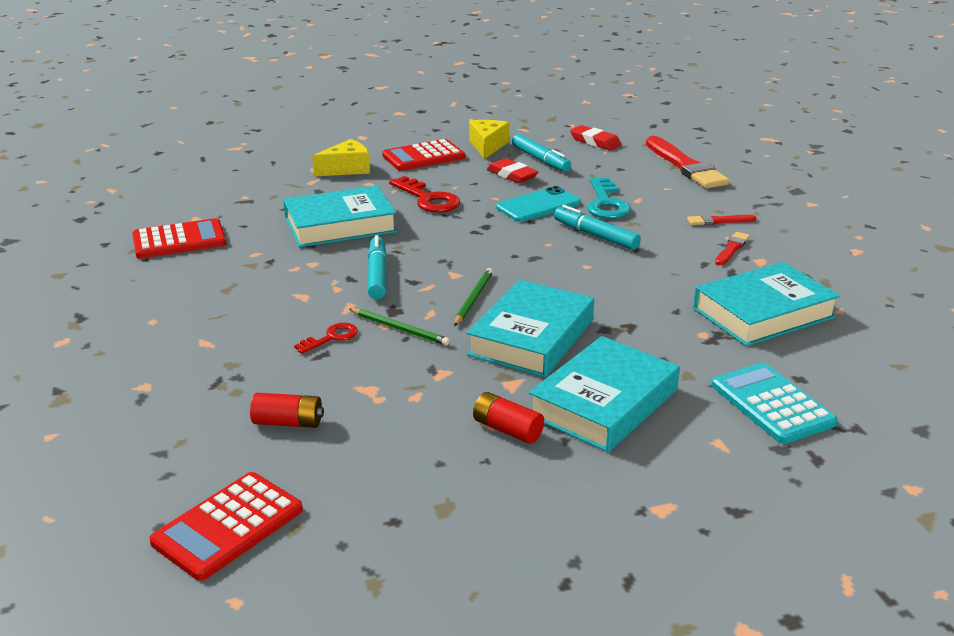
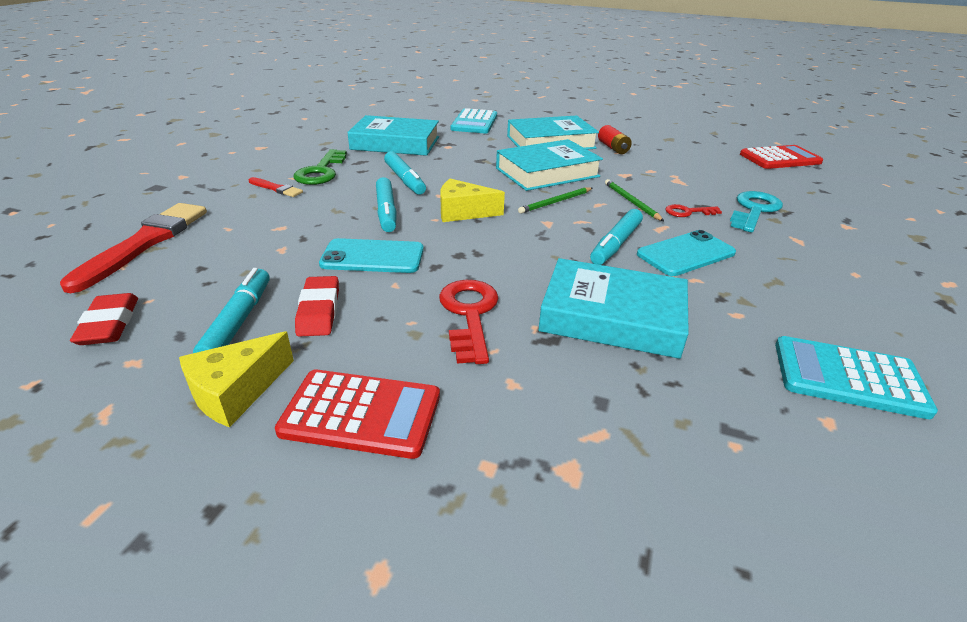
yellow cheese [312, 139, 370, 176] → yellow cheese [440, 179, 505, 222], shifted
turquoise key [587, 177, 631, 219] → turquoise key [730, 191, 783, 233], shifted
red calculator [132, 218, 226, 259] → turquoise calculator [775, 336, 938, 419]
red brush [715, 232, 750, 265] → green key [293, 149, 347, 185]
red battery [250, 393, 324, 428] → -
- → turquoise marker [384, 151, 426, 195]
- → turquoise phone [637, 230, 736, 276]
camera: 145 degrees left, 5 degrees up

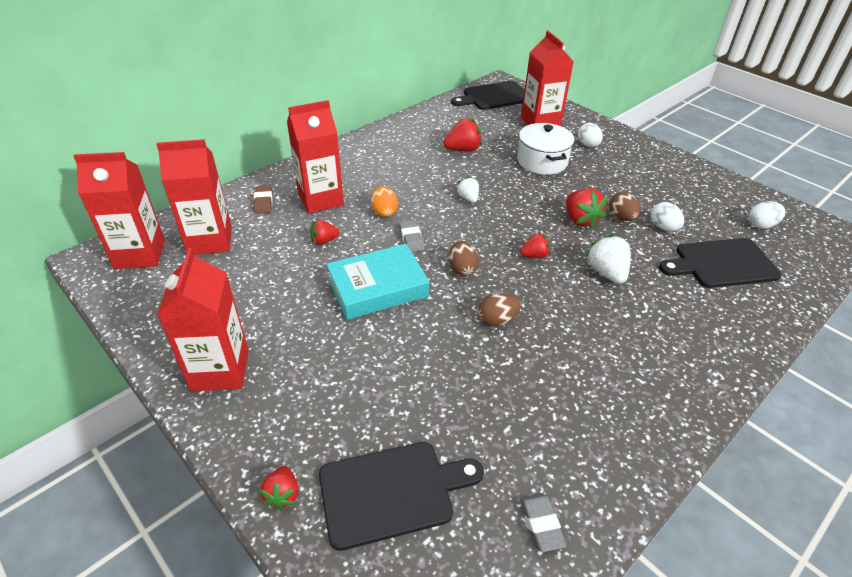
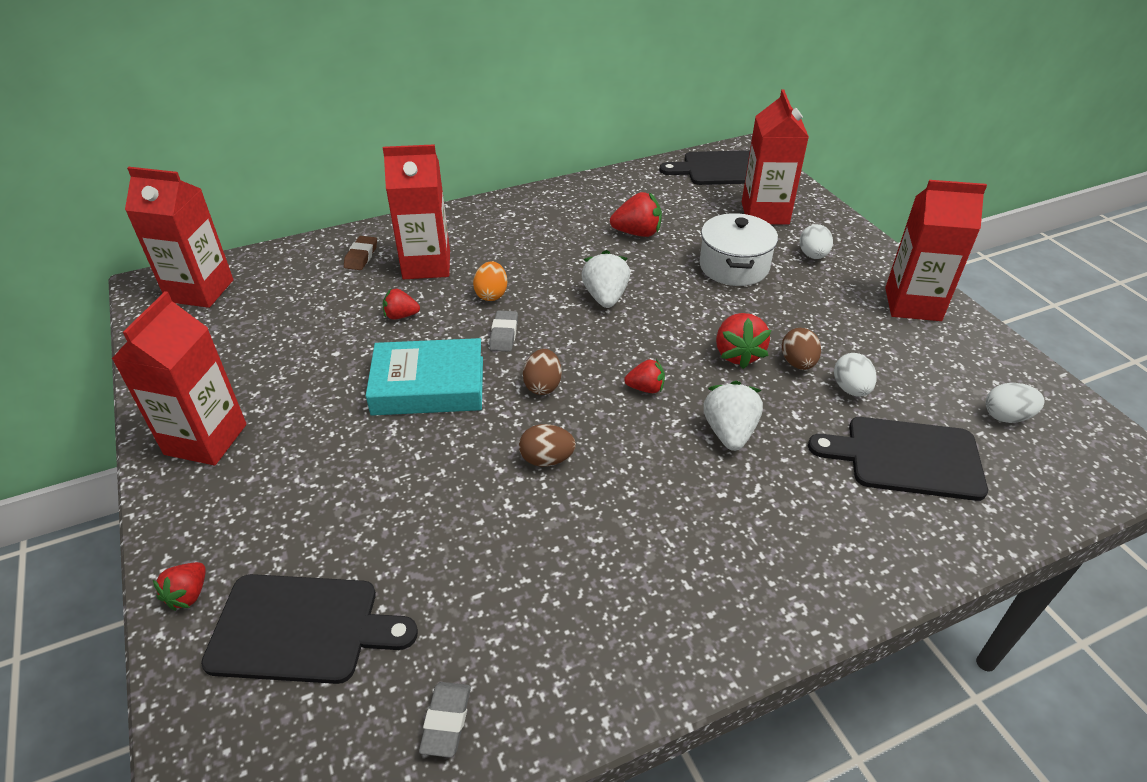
red carton [156, 139, 232, 255] → red carton [885, 180, 987, 321], shifted
white strawberry [456, 177, 479, 203] → white strawberry [581, 250, 630, 308], x1.61
camera: 20 degrees right, 0 degrees up

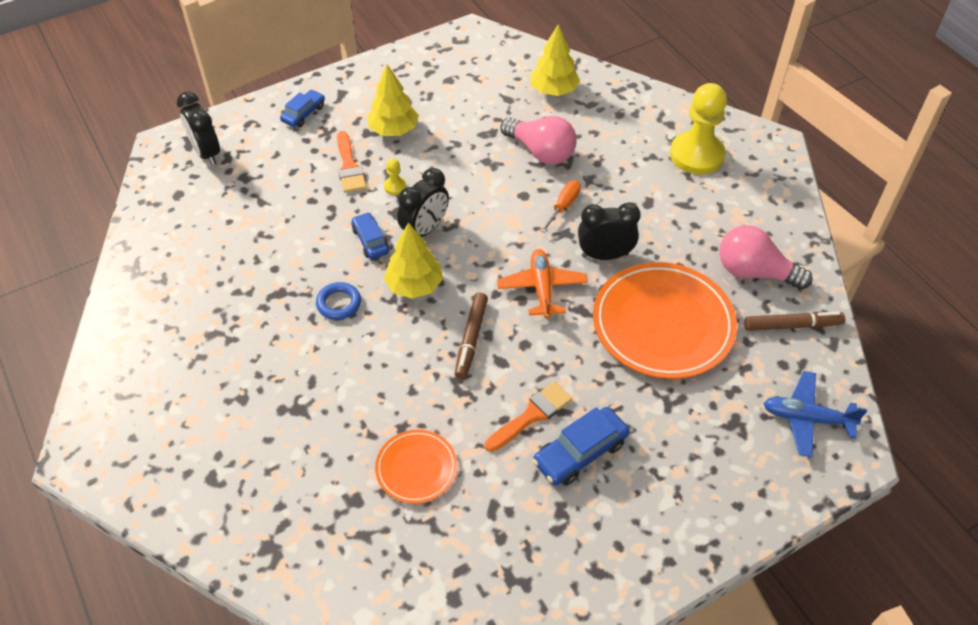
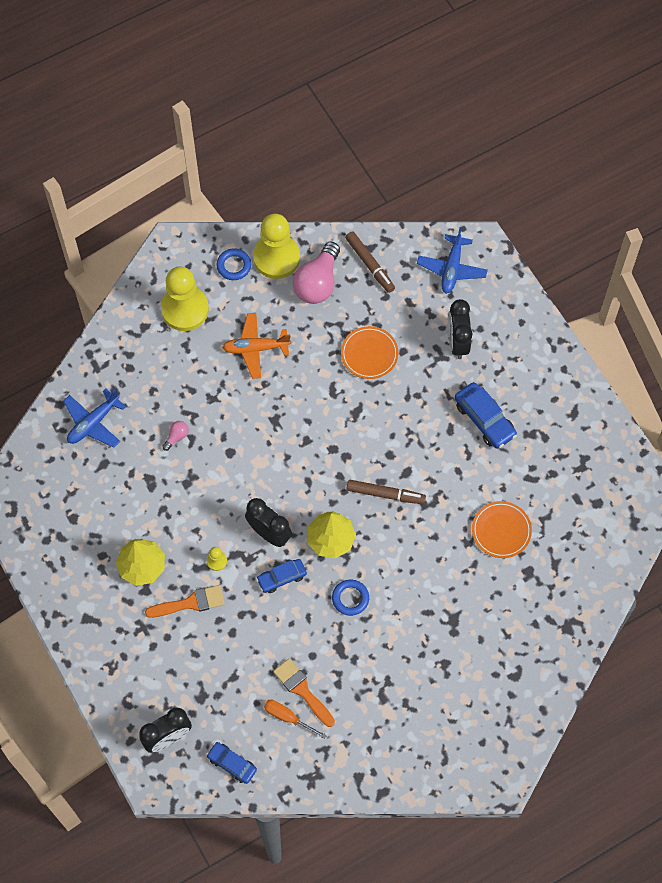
yellow tree [530, 24, 580, 96] → blue plane [63, 388, 126, 448]
blue car [280, 90, 325, 127] → blue car [206, 742, 257, 784], shifted
pink light bulb [500, 116, 577, 165] → pink light bulb [162, 421, 189, 451], x0.43
orange screwdriver [540, 180, 581, 233] → orange screwdriver [264, 700, 327, 739], shifted
black clock [578, 203, 641, 260] → black clock [448, 299, 472, 359], shifted
orange plane [497, 249, 588, 319] → orange plane [222, 313, 291, 379], shifted
orange plate [593, 262, 737, 379] → orange plate [341, 326, 398, 379], x0.52
brown marker [744, 311, 845, 331] → brown marker [345, 231, 395, 293], 150 degrees clockwise
orange brush [485, 381, 572, 452] → orange brush [273, 658, 335, 727], shifted
- → yellow pawn [253, 214, 300, 279]
- → blue ring [217, 248, 251, 280]
camera: 90 degrees left, 15 degrees up

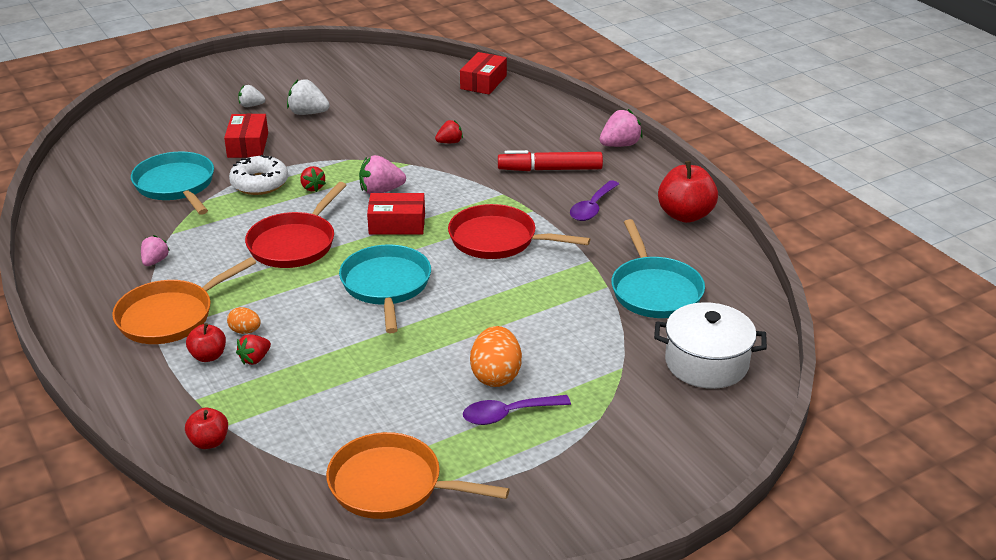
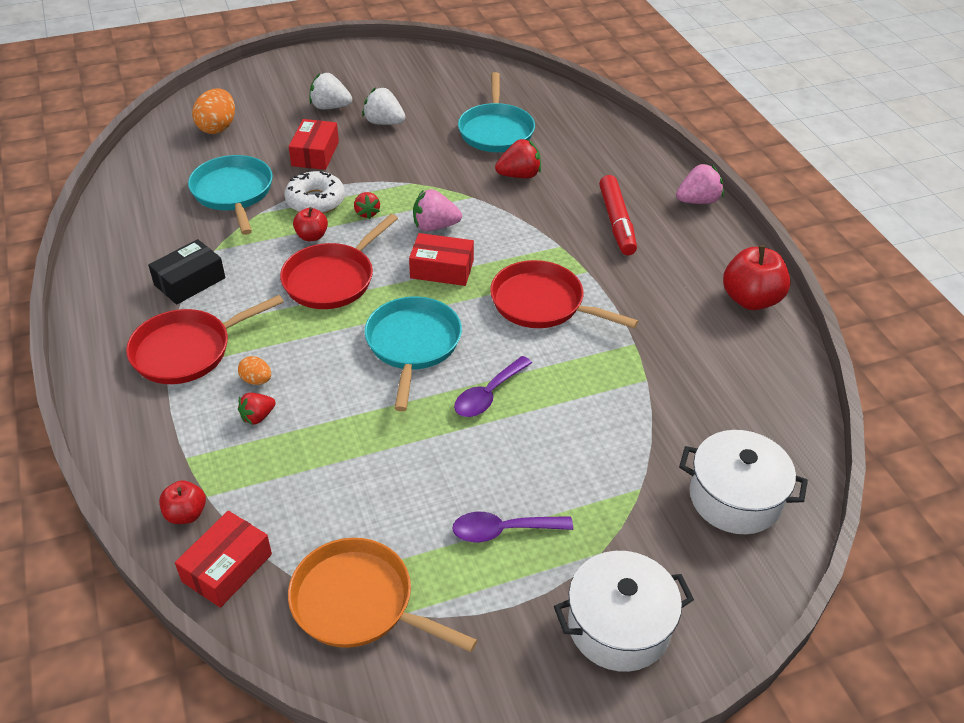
red box [460, 52, 507, 94] → red box [175, 511, 272, 608], shifted
white strawberry [238, 85, 265, 107] → white strawberry [310, 73, 352, 109], x1.57
red strawberry [435, 120, 463, 143] → red strawberry [495, 139, 541, 178], x1.57
red marker [498, 150, 603, 171] → red marker [599, 175, 637, 255], 105 degrees counterclockwise
purple spoon [570, 180, 619, 221] → purple spoon [454, 356, 532, 417], shifted
turquoise pan [611, 219, 705, 318] → turquoise pan [458, 72, 535, 152], shifted
pink strawberry [141, 235, 170, 266] → black box [148, 239, 225, 305]
orange pan [112, 257, 256, 344] → red pan [126, 295, 284, 384]
red apple [186, 323, 226, 362] → red apple [293, 207, 328, 241], shifted
orange egg [470, 326, 522, 387] → orange egg [192, 88, 235, 134], shifted
- → white pot [554, 551, 694, 672]
camera: 10 degrees right, 10 degrees up

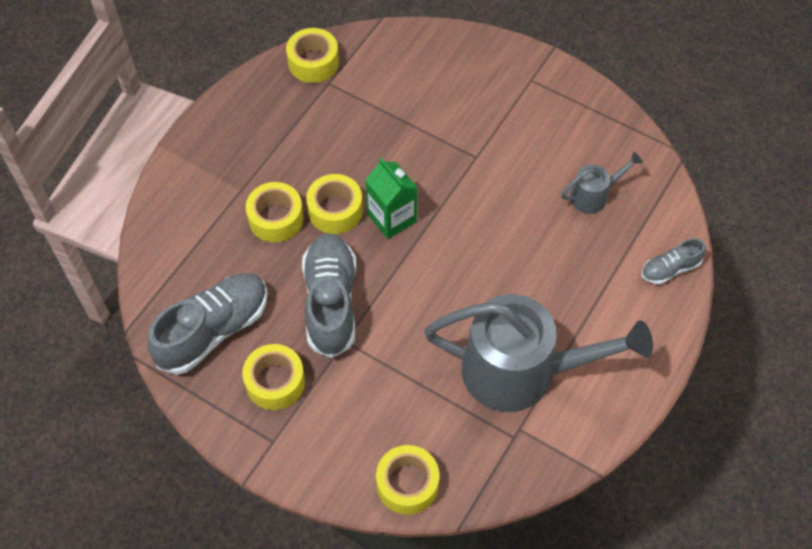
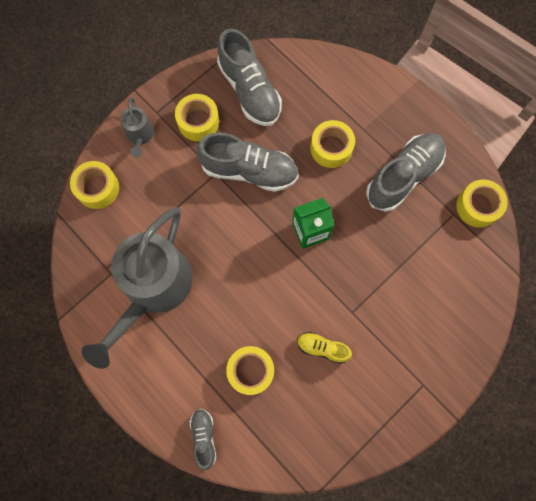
grey watering can [561, 152, 643, 214] → grey watering can [120, 97, 154, 157], shifted
yellow tape [306, 174, 363, 234] → yellow tape [226, 346, 274, 395], shifted
- → grey shoe [366, 133, 446, 212]
- → yellow shoe [297, 332, 352, 364]
camera: 105 degrees right, 15 degrees up

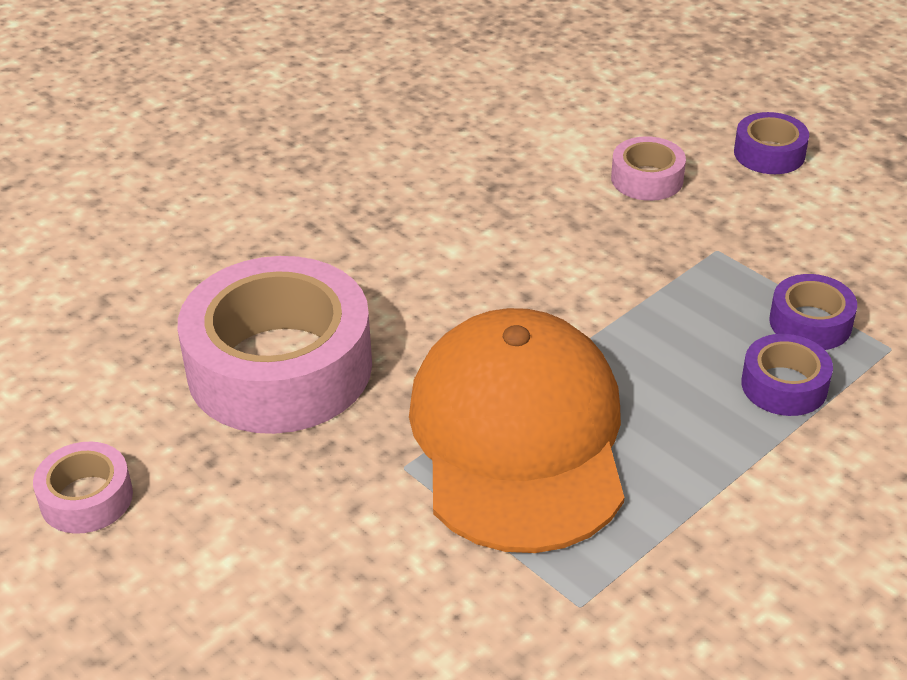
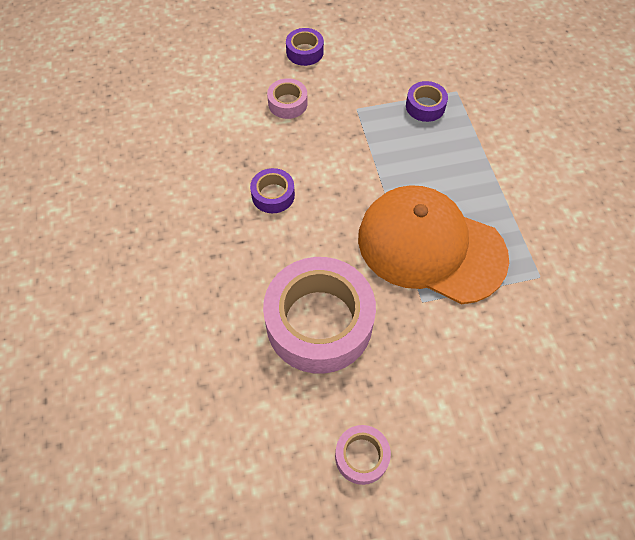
purple tape [741, 334, 833, 416] → purple tape [250, 168, 295, 213], shifted
camera: 60 degrees left, 20 degrees up

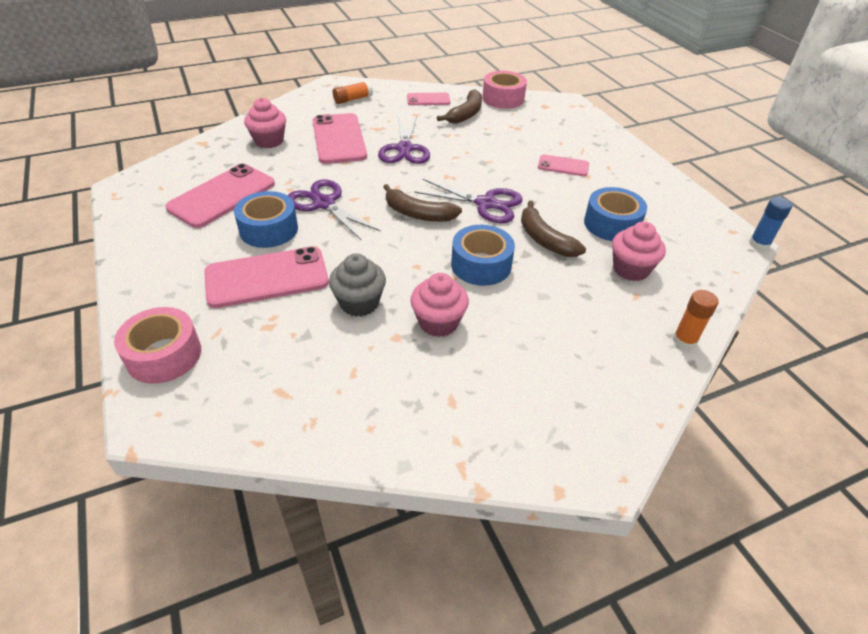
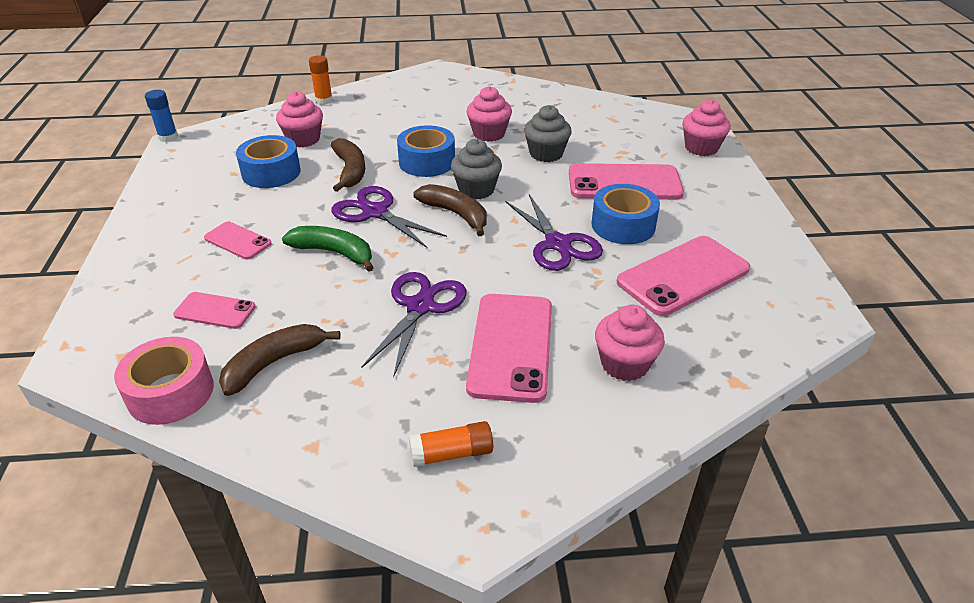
pink phone [407, 92, 451, 105] → pink phone [173, 292, 256, 329], shifted
pink tape [114, 307, 201, 384] → pink cupcake [682, 99, 731, 156]
- → grey cupcake [451, 139, 502, 199]
- → green banana [282, 226, 374, 272]
camera: 160 degrees left, 5 degrees down

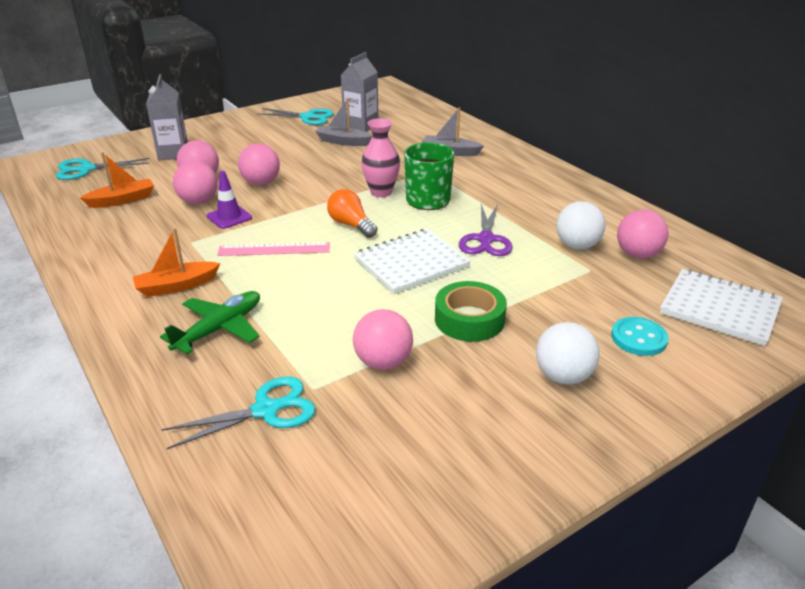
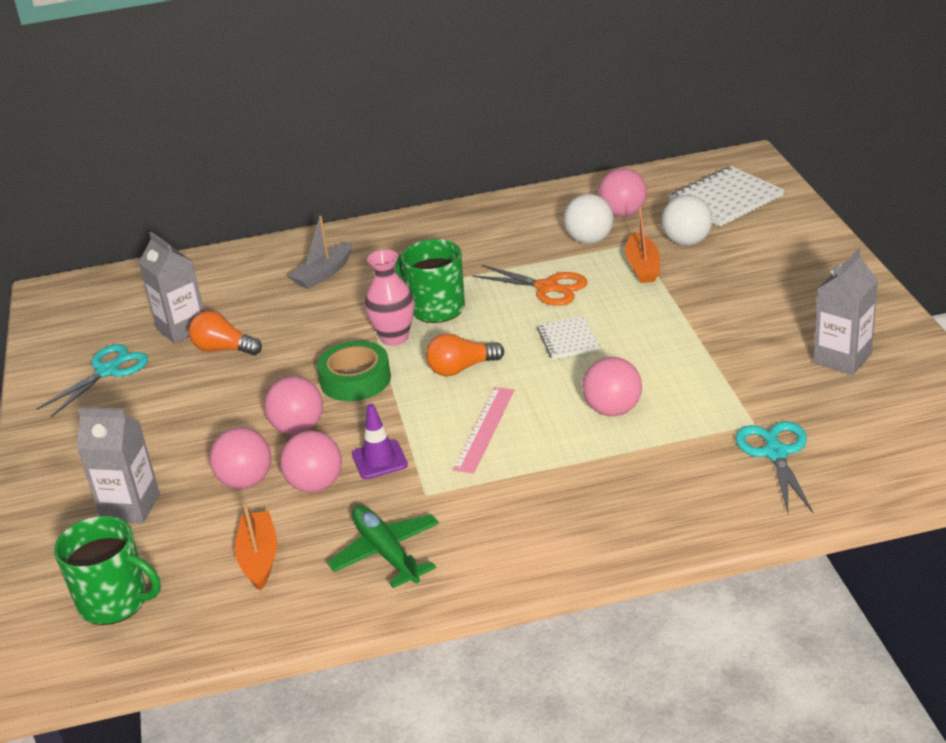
grey boat [315, 98, 372, 146] → orange light bulb [188, 311, 262, 355]
turquoise scissors [56, 158, 150, 180] → green mug [54, 516, 161, 625]
purple scissors [459, 204, 513, 256] → orange scissors [473, 265, 587, 306]
orange boat [133, 228, 220, 297] → orange boat [625, 206, 660, 283], shifted
white notebook [354, 229, 471, 294] → white notebook [537, 316, 600, 360], x0.58
green tape [435, 281, 507, 342] → green tape [317, 341, 391, 401], shifted
green plane [160, 291, 260, 354] → green plane [327, 505, 439, 588], shifted
pink ball [353, 309, 413, 370] → pink ball [582, 357, 642, 416], shifted
turquoise button [611, 317, 669, 356] → -
white ball [536, 322, 600, 384] → white ball [662, 195, 712, 245], shifted
- → grey carton [813, 249, 878, 375]
camera: 65 degrees left, 0 degrees up

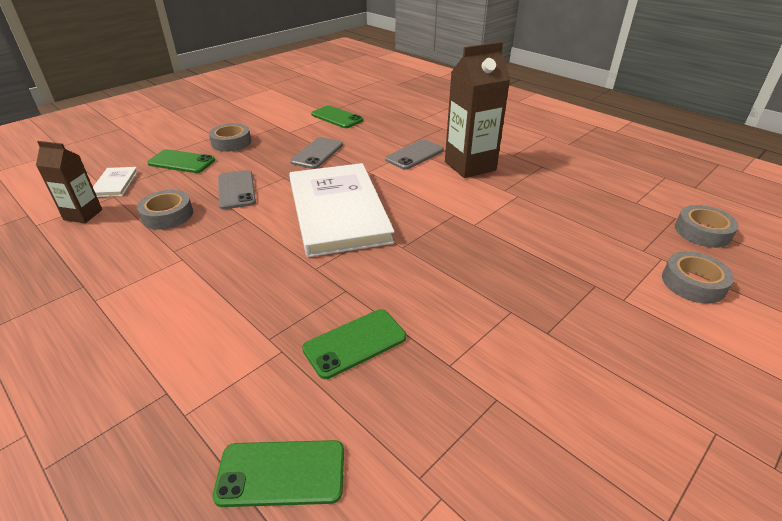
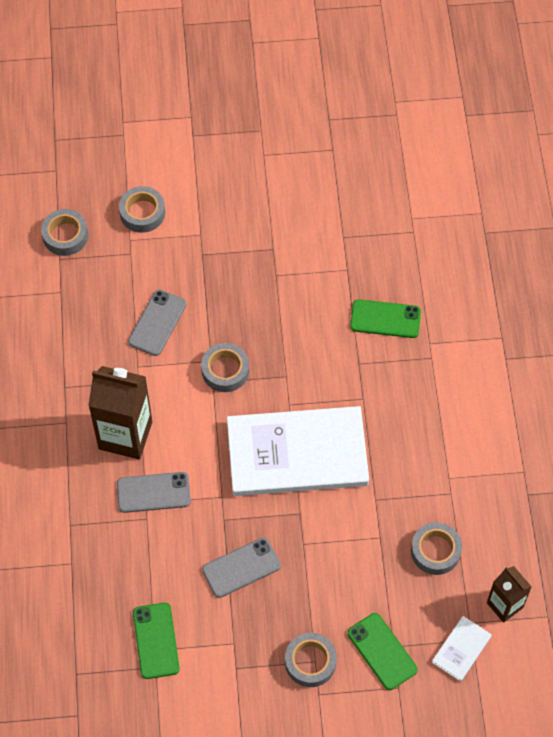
white book [289, 163, 395, 257] → white book [227, 406, 369, 496], 60 degrees clockwise
grey phone [218, 170, 256, 209] → grey phone [128, 290, 186, 356], shifted
green phone [212, 440, 344, 507] → -
- → grey tape [201, 343, 249, 392]
camera: 140 degrees left, 25 degrees up

